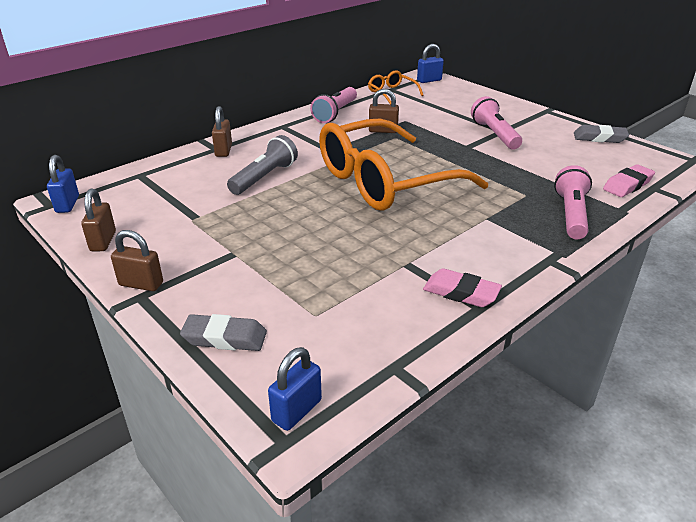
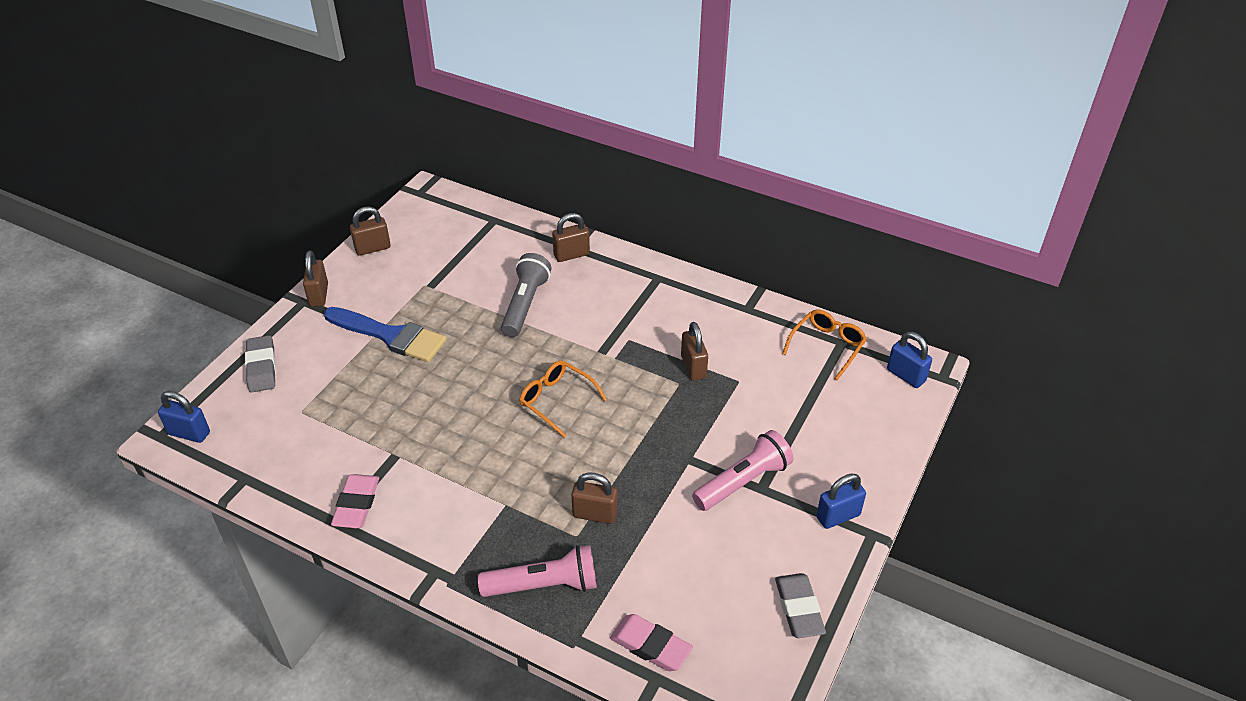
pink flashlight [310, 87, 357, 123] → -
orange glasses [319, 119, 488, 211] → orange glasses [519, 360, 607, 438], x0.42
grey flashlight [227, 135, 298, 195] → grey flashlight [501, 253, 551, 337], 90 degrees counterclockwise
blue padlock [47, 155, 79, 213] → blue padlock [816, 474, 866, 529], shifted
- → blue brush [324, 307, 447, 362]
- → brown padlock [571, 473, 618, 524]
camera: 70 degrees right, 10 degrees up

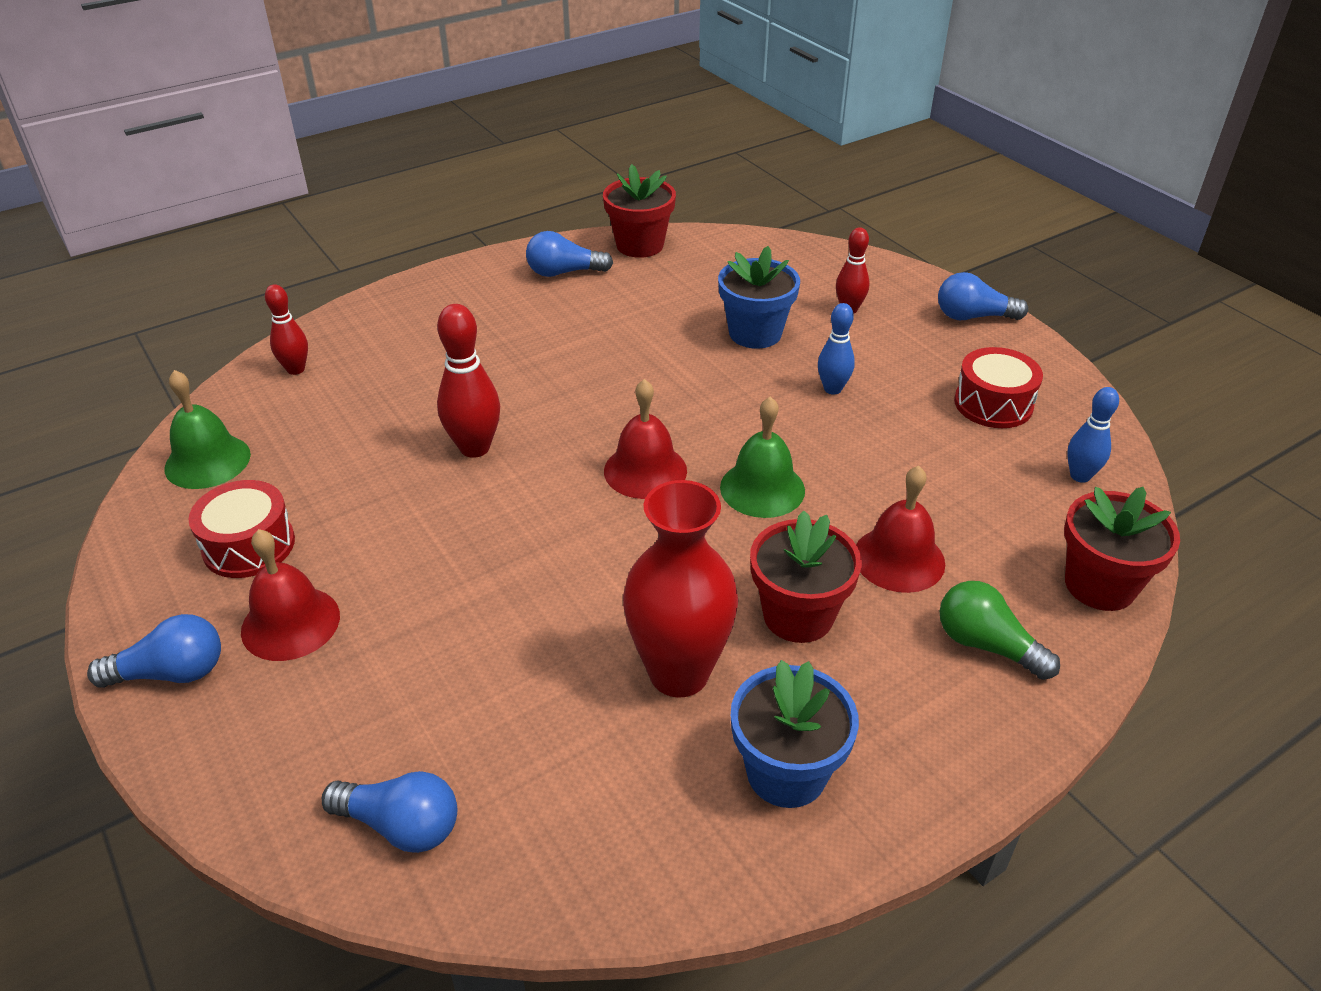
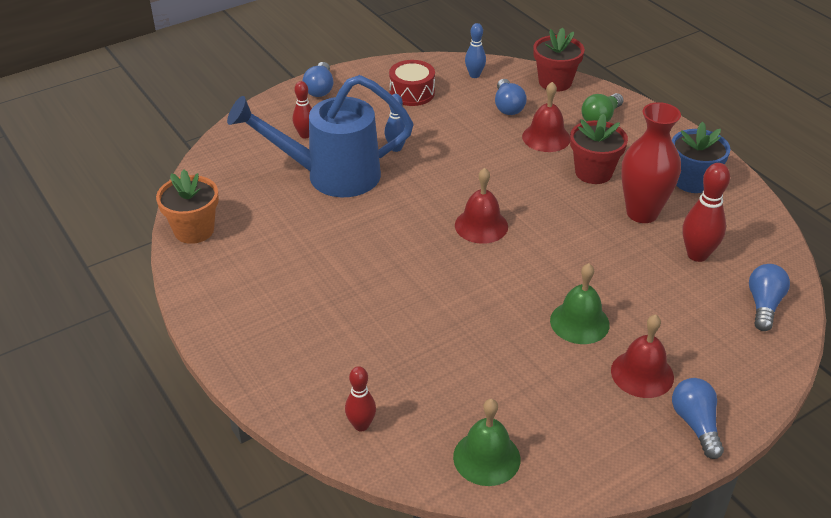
red flower pot [603, 164, 676, 258] → orange flower pot [156, 169, 219, 244]
blue light bulb [526, 231, 613, 277] → blue light bulb [495, 79, 527, 115], shifted
blue flower pot [718, 246, 800, 349] → blue watering can [227, 75, 414, 197]
red bowling pin [437, 304, 500, 458] → red bowling pin [683, 163, 730, 262], shifted
green bell [720, 396, 805, 518] → green bell [550, 263, 610, 344], shifted
red drum [188, 480, 295, 578] → -
camera: 90 degrees left, 0 degrees up

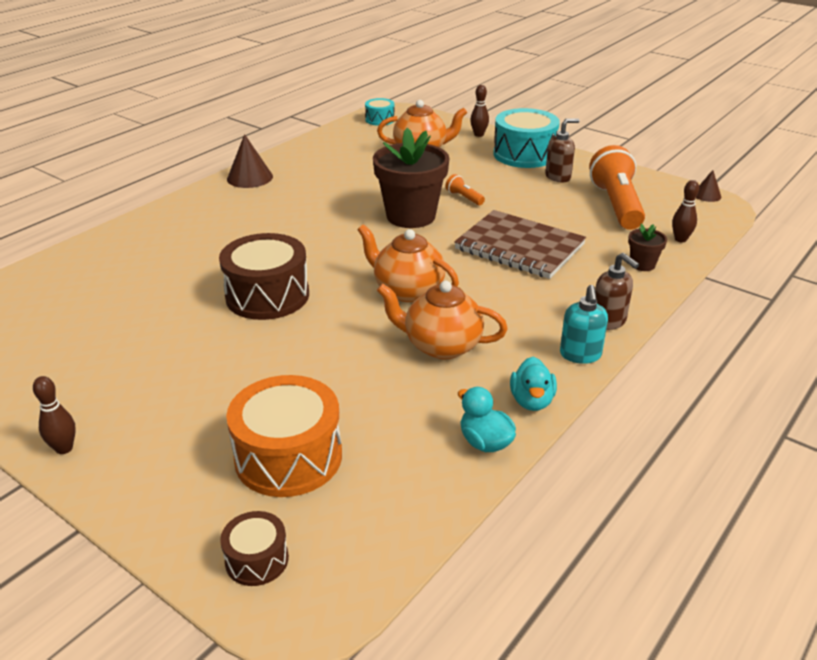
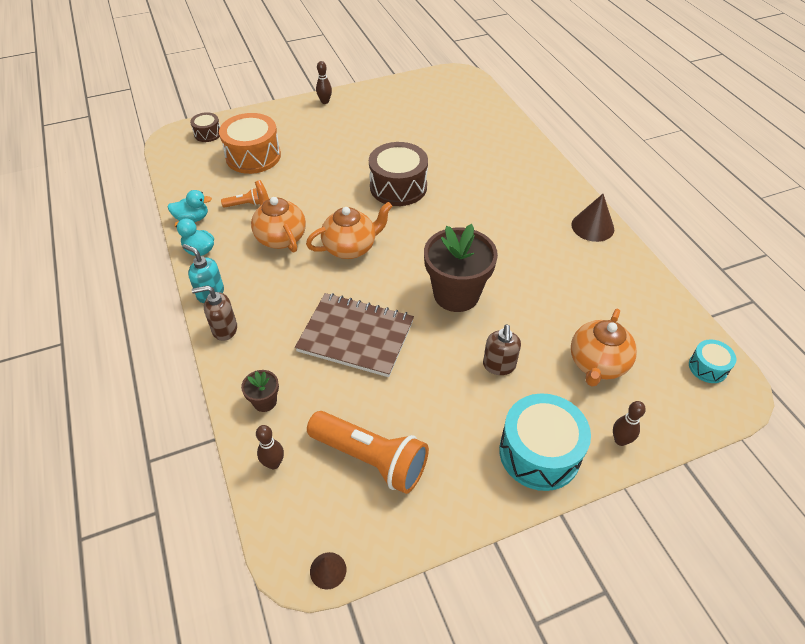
brown soap dispenser [545, 118, 579, 182] → brown soap dispenser [483, 324, 521, 375], shifted
orange flashlight [445, 174, 485, 205] → orange flashlight [221, 188, 260, 208], shifted
brown notebook [454, 210, 586, 279] → brown notebook [295, 293, 414, 377], 45 degrees clockwise
orange teapot [377, 281, 508, 359] → orange teapot [251, 180, 306, 252], 75 degrees counterclockwise
camera: 120 degrees right, 15 degrees up

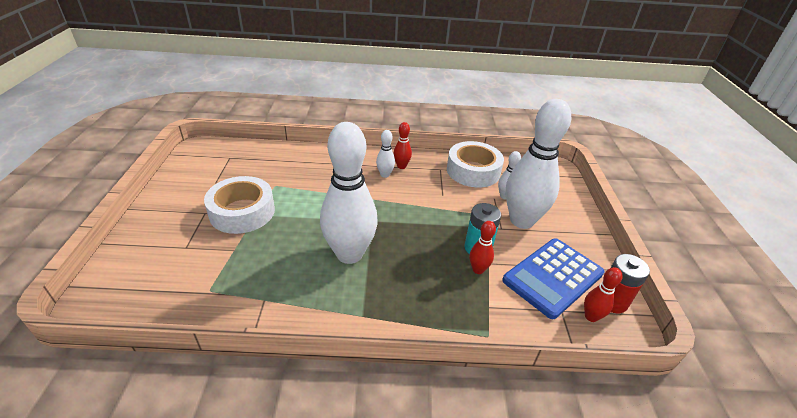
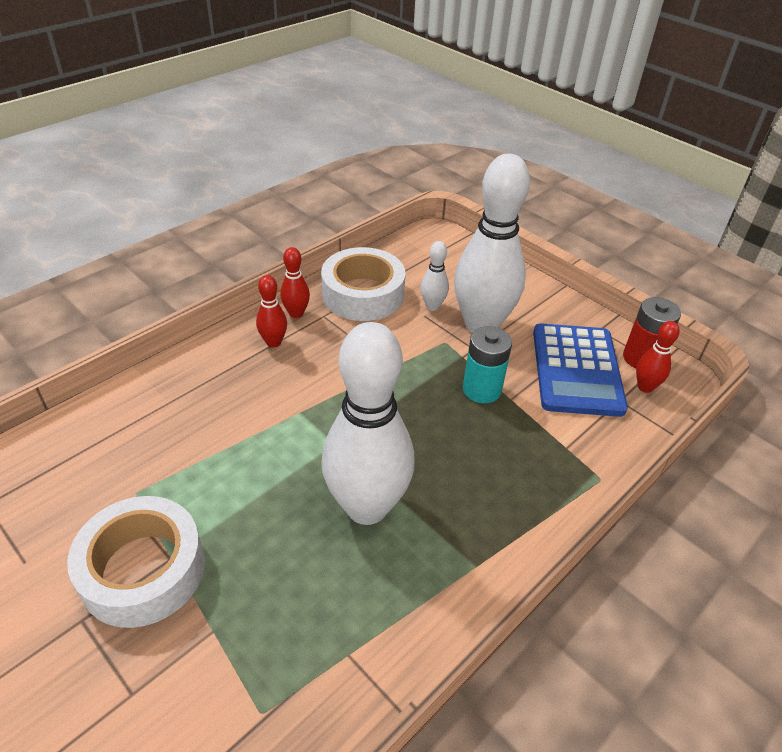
white bowling pin [376, 130, 395, 178] → -
red bowling pin [469, 221, 496, 274] → red bowling pin [280, 247, 310, 318], shifted
camera: 45 degrees left, 5 degrees up

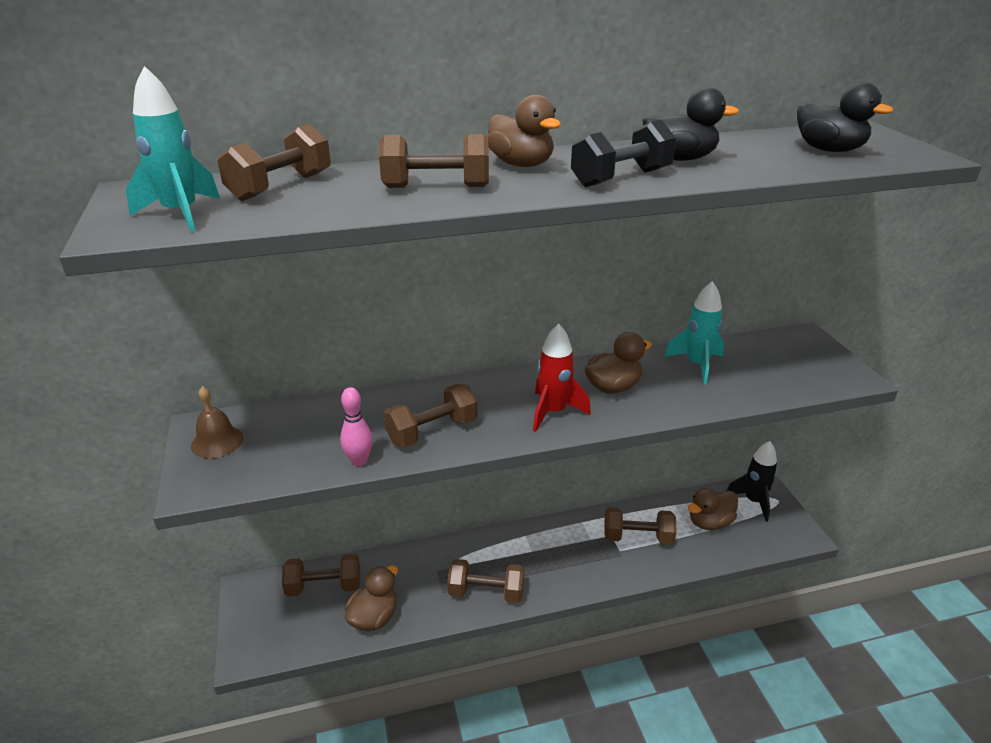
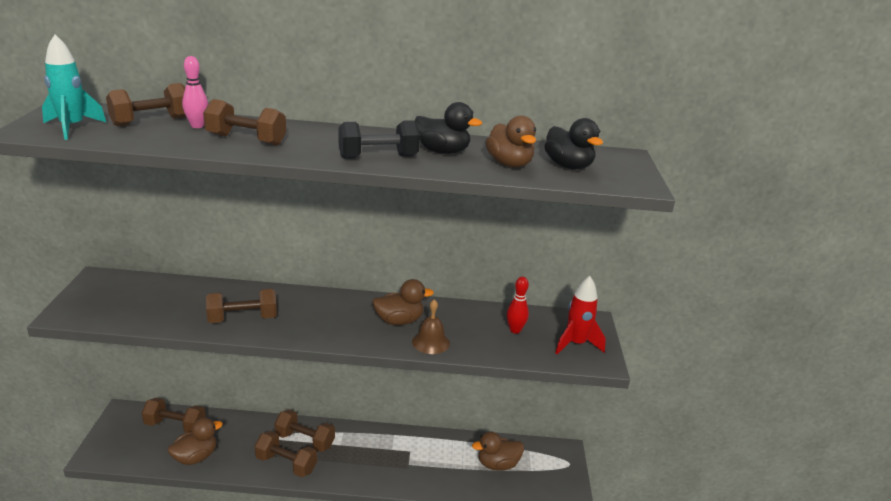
brown duck [487, 95, 561, 167] → brown duck [485, 116, 536, 167], shifted
turquoise rocket [664, 281, 724, 385] → -
red rocket [533, 323, 591, 432] → red rocket [555, 276, 606, 354], shifted
brown bell [191, 386, 244, 459] → brown bell [412, 299, 450, 354], shifted
pink bowling pin [340, 387, 373, 466] → pink bowling pin [182, 56, 208, 128], shifted
black rocket [727, 441, 777, 522] → -
brown dumbbell [604, 507, 677, 545] → brown dumbbell [274, 410, 335, 452], shifted
- → red bowling pin [507, 276, 529, 334]
camera: 15 degrees right, 5 degrees down

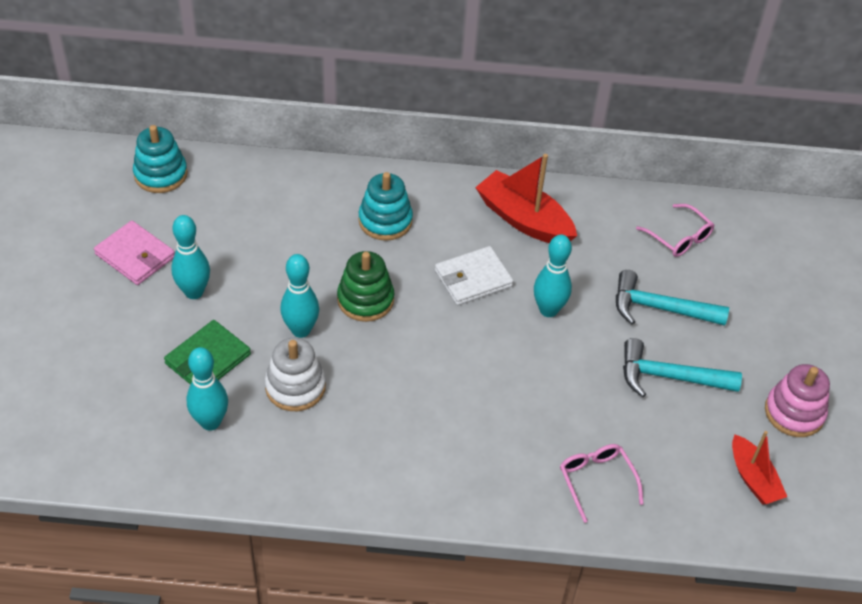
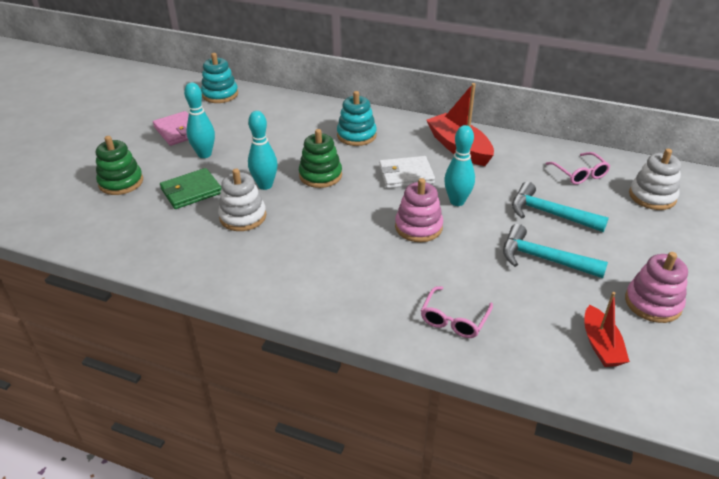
turquoise bowling pin [186, 347, 228, 431] → -
pink glasses [560, 444, 644, 523] → pink glasses [421, 286, 493, 338], 150 degrees counterclockwise
- → green stacking toy [96, 136, 143, 195]
- → white stacking toy [629, 149, 681, 210]
- → pink stacking toy [395, 178, 443, 242]
camera: 20 degrees right, 10 degrees down

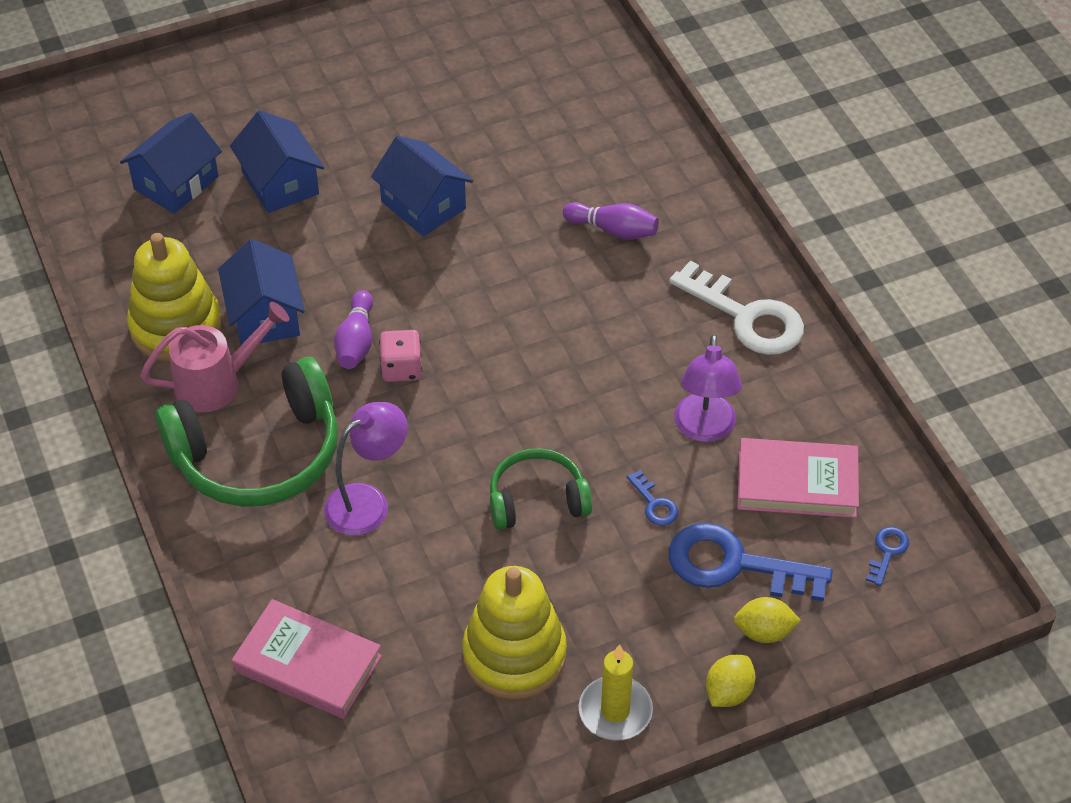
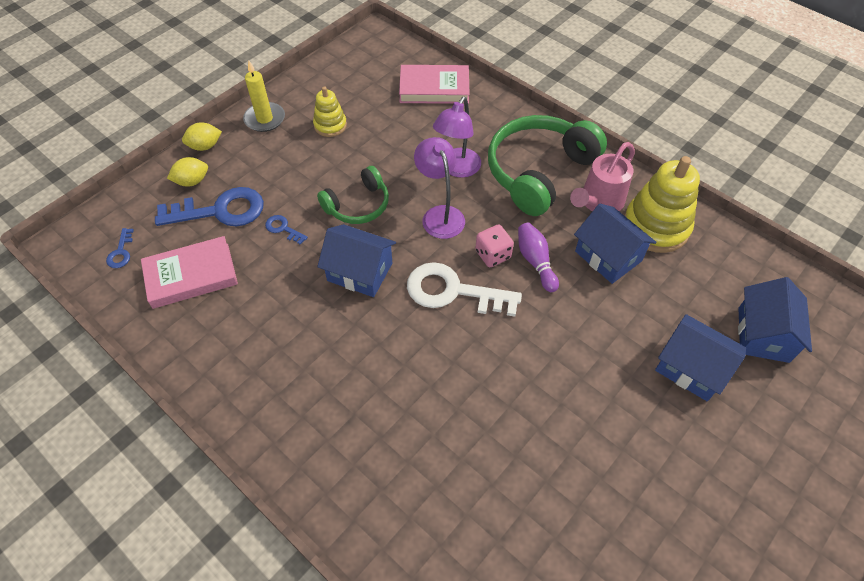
blue house [371, 136, 473, 236] → blue house [317, 224, 396, 297], shifted
purple bowling pin [563, 202, 659, 239] → -
white key [669, 261, 804, 355] → white key [407, 262, 522, 316], shifted
purple lamp [674, 334, 742, 442] → purple lamp [414, 137, 465, 239], shifted
yellow stacking toy [462, 566, 567, 699] → yellow stacking toy [313, 86, 347, 137], x0.55
yellow lemon [706, 655, 756, 707] → yellow lemon [182, 122, 222, 151], 60 degrees clockwise
camera: 155 degrees right, 5 degrees up

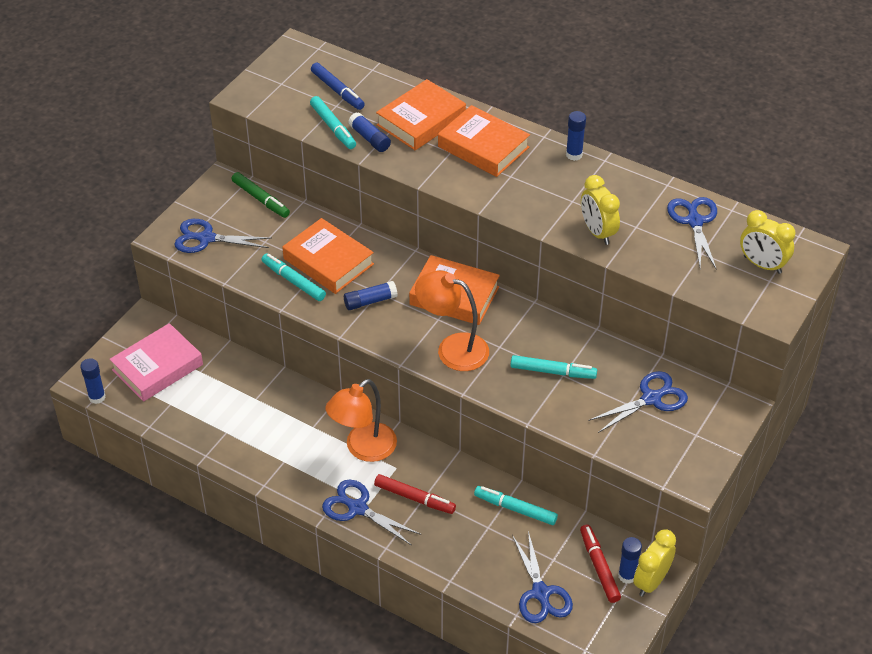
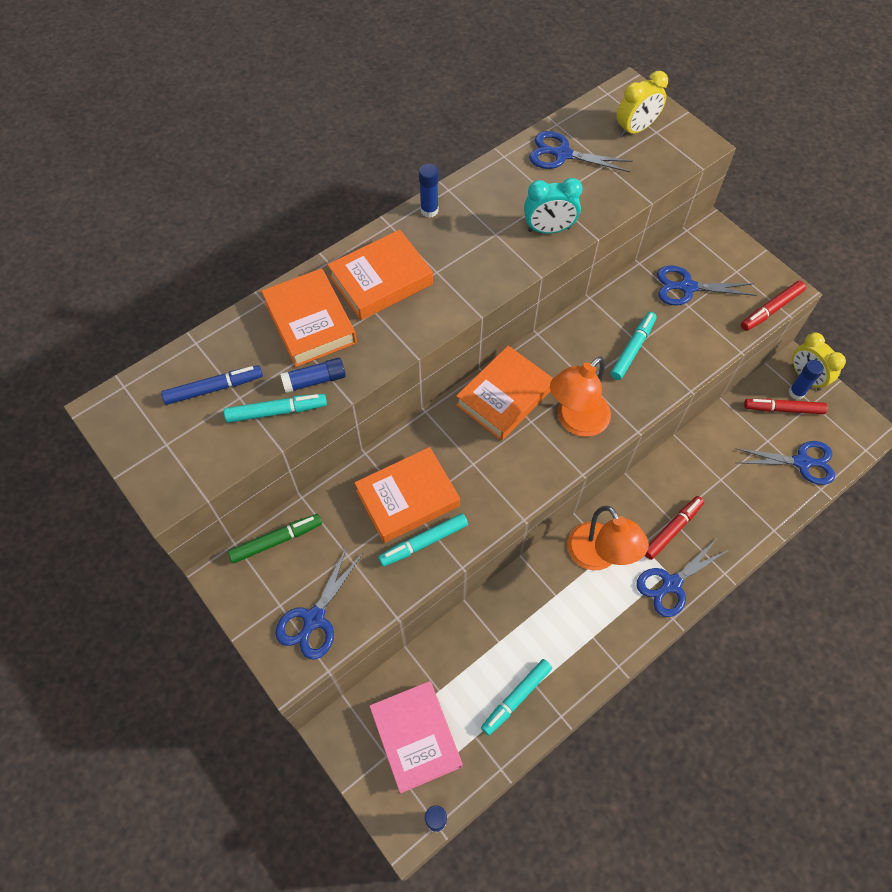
yellow clock [581, 175, 620, 245] → turquoise clock [524, 178, 582, 234]
blue glue stick [344, 281, 398, 310] → -
blue scissors [588, 371, 688, 433] → blue scissors [657, 266, 757, 306], 75 degrees counterclockwise
turquoise marker [474, 486, 558, 525] → turquoise marker [481, 659, 552, 735], shifted
- → red marker [741, 281, 806, 331]
camera: 70 degrees left, 15 degrees up

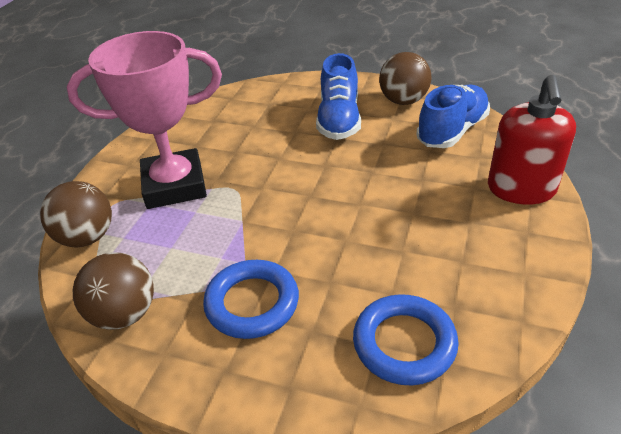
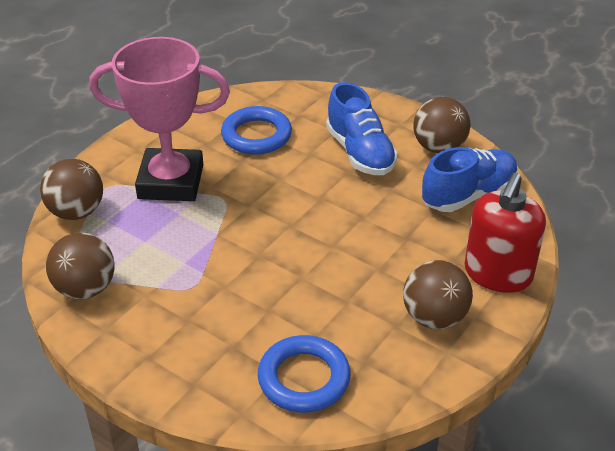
blue shoe [316, 53, 361, 140] → blue shoe [326, 82, 398, 175], 45 degrees counterclockwise
blue ring [203, 260, 299, 339] → blue ring [221, 106, 292, 155], shifted
- → brown ball [403, 260, 473, 329]
camera: 15 degrees right, 0 degrees up

